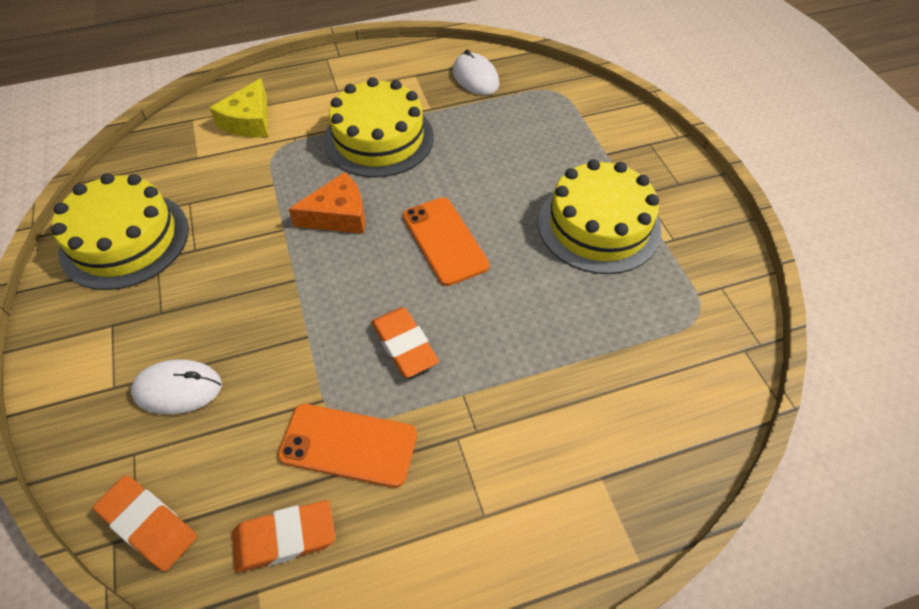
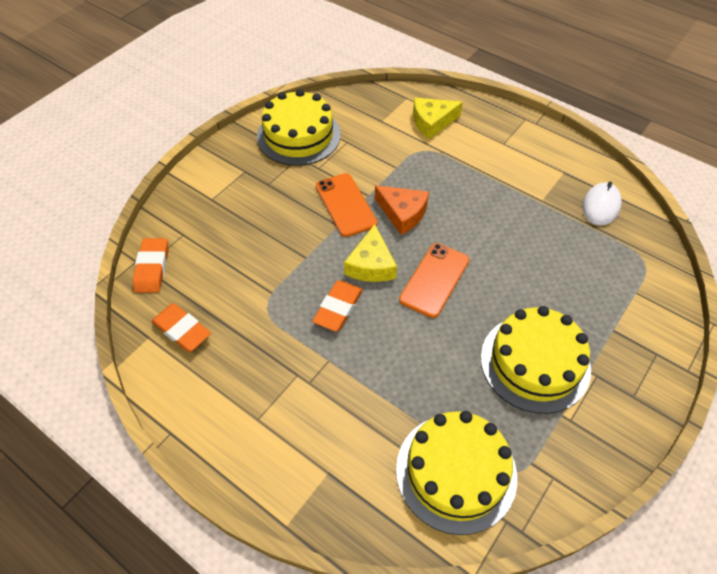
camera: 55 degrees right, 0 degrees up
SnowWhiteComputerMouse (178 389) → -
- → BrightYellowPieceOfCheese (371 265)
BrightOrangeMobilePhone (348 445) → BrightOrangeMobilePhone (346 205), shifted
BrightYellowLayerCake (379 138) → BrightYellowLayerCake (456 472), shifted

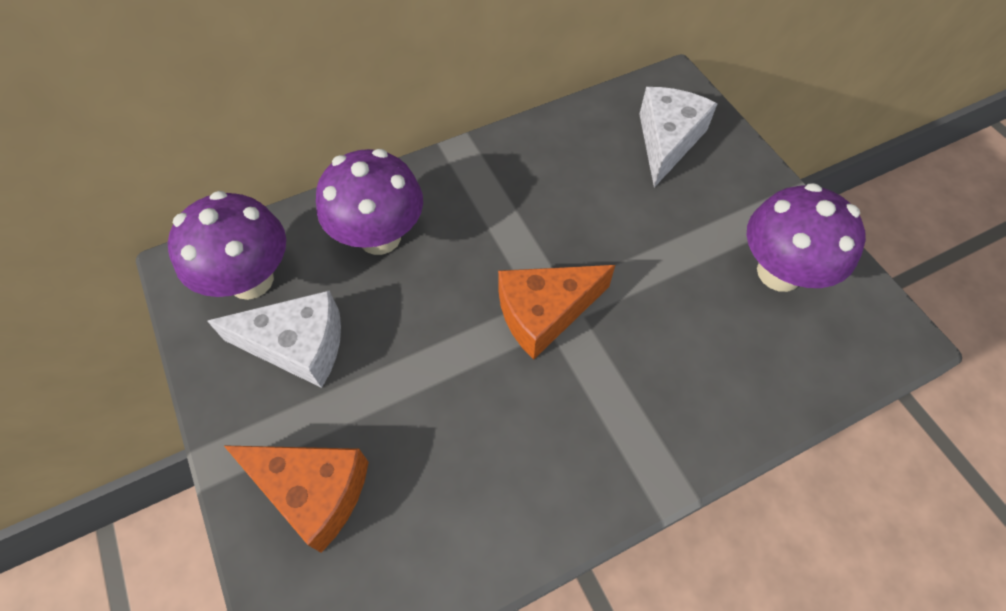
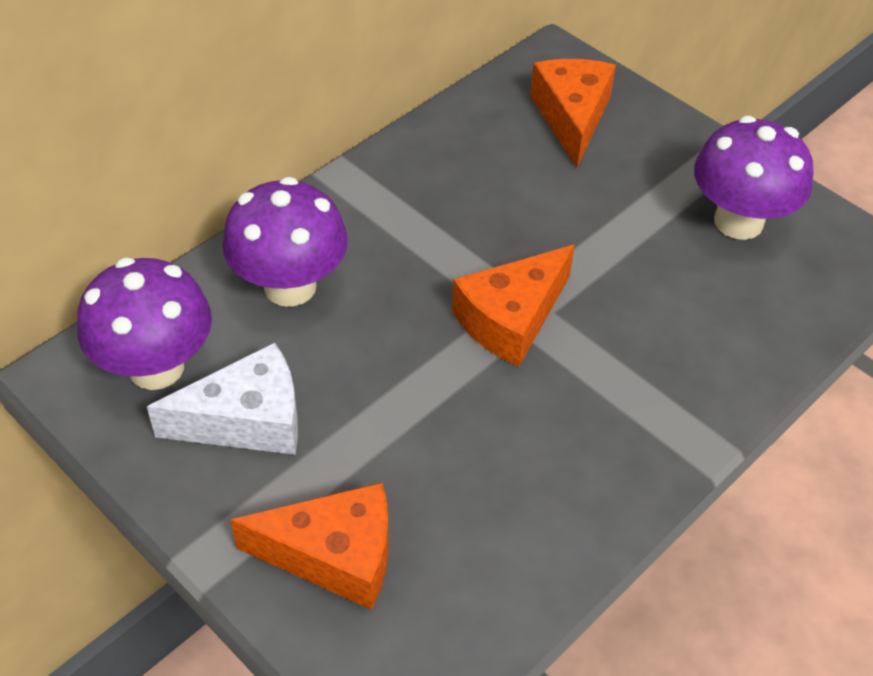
camera: 20 degrees left, 10 degrees down
SnowWhitePieceOfCheese (667 141) → BrightOrangePieceOfCheese (571 117)

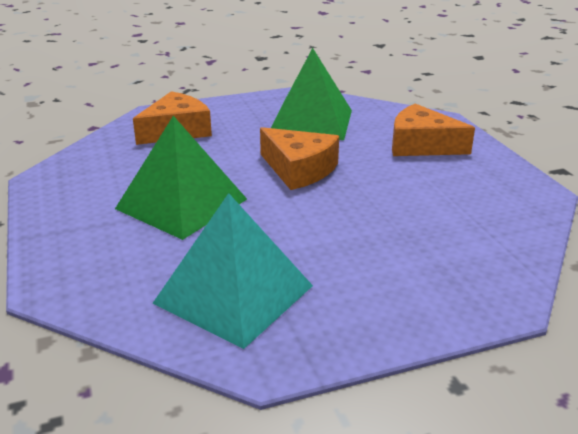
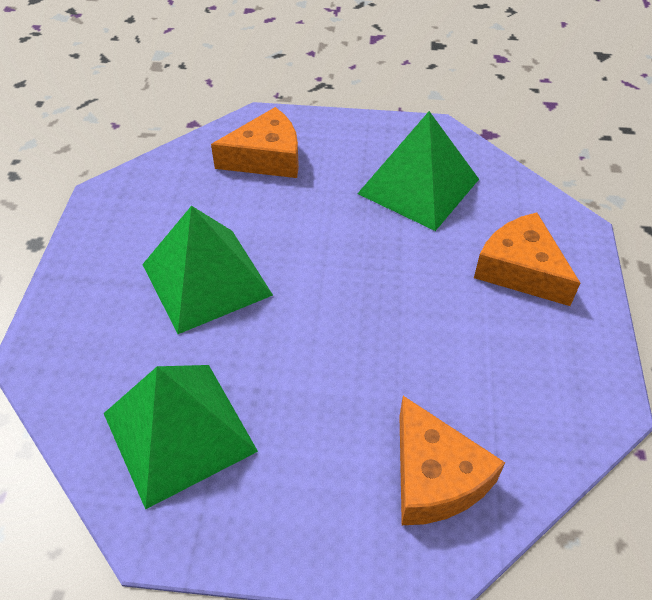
camera: 25 degrees right, 20 degrees up
BrightOrangePieceOfCheese (299 169) → BrightOrangePieceOfCheese (434 477), shifted
AquaPyramidShape (234 294) → GreenPyramidShape (179 432)

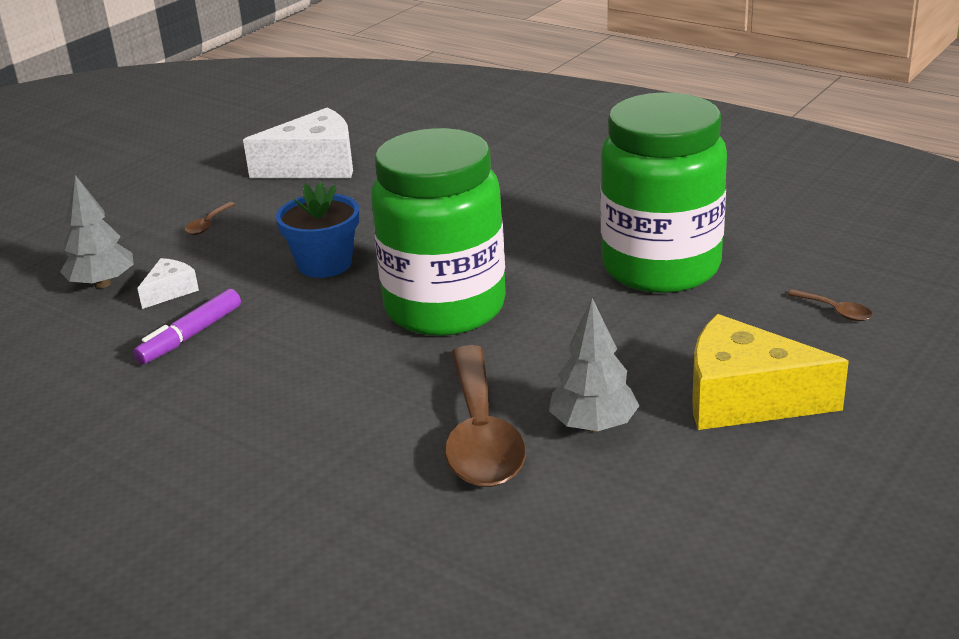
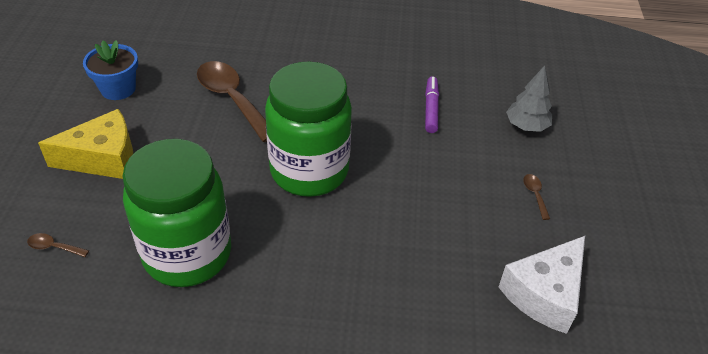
camera: 145 degrees right, 15 degrees up
SnowWhitePieceOfCheese (170 291) → -
GrayToyTree (593 425) → -
RoyalBlueFlowerPot (324 264) → RoyalBlueFlowerPot (118 89), shifted

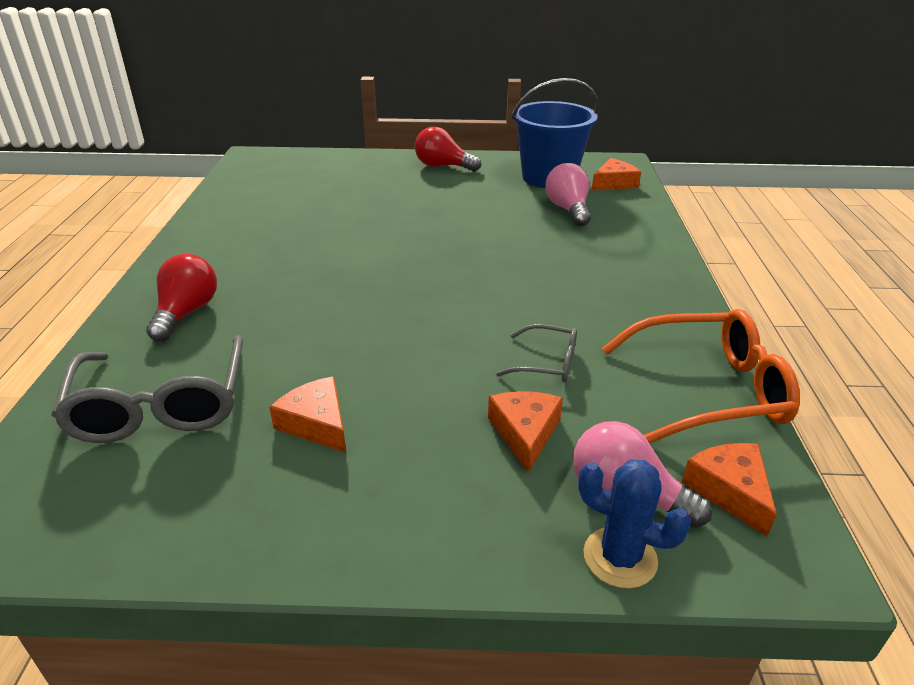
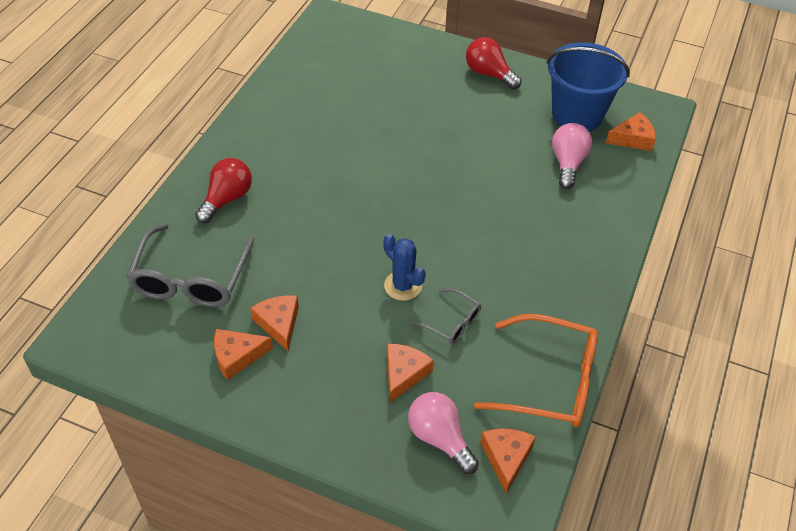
camera: 20 degrees right, 15 degrees up
- → BrightOrangePieceOfCheese (237 356)
RoyalBlueSaguaroCactus (620 557) → RoyalBlueSaguaroCactus (403 286), shifted

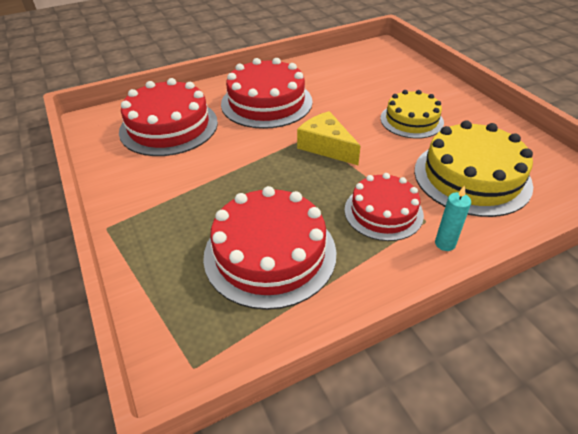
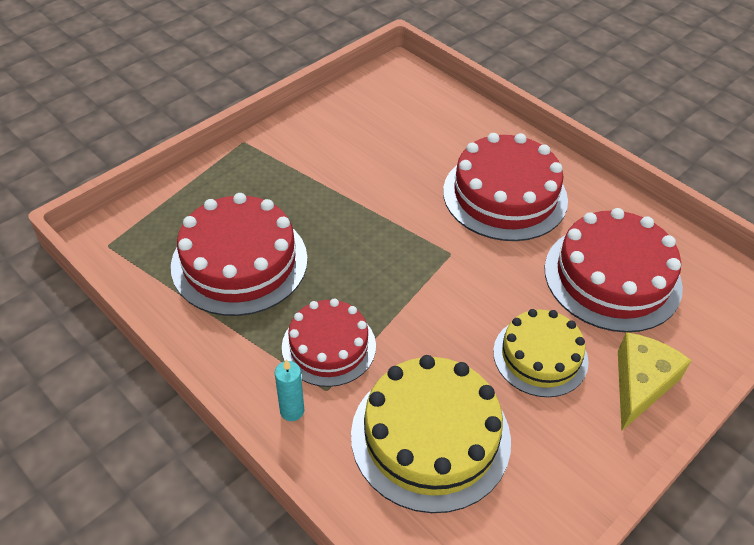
camera: 70 degrees right, 5 degrees up
ScarletLayerCake (169 126) → ScarletLayerCake (612 277), shifted
BrightYellowPieceOfCheese (326 146) → BrightYellowPieceOfCheese (640 384), shifted

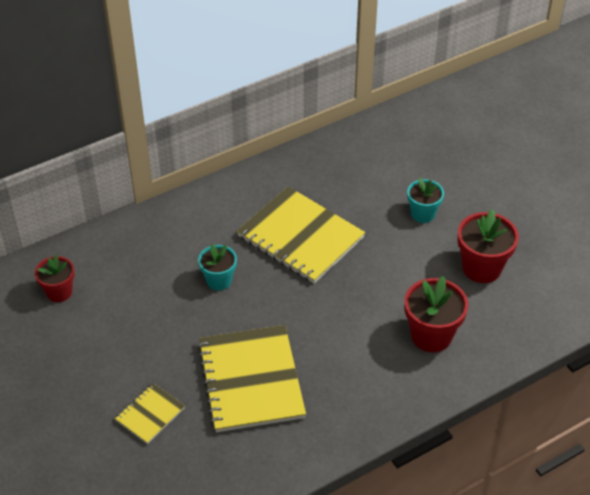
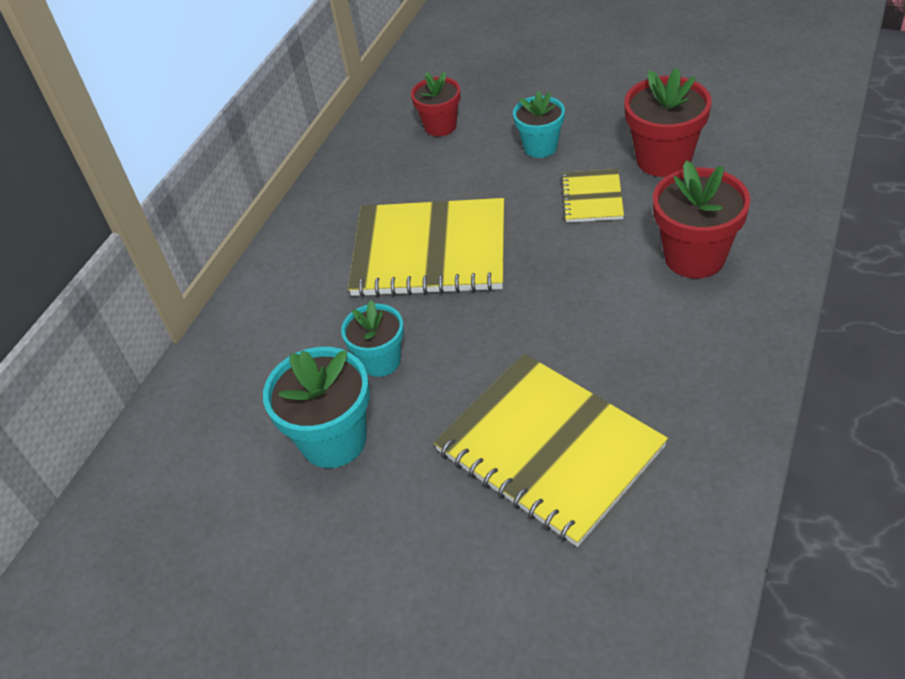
camera: 30 degrees left, 0 degrees up
- → AquaFlowerPot (333 440)
ScarletFlowerPot (59 292) → ScarletFlowerPot (440 126), shifted
BrightYellowNotebook (150 414) → BrightYellowNotebook (592 198), shifted

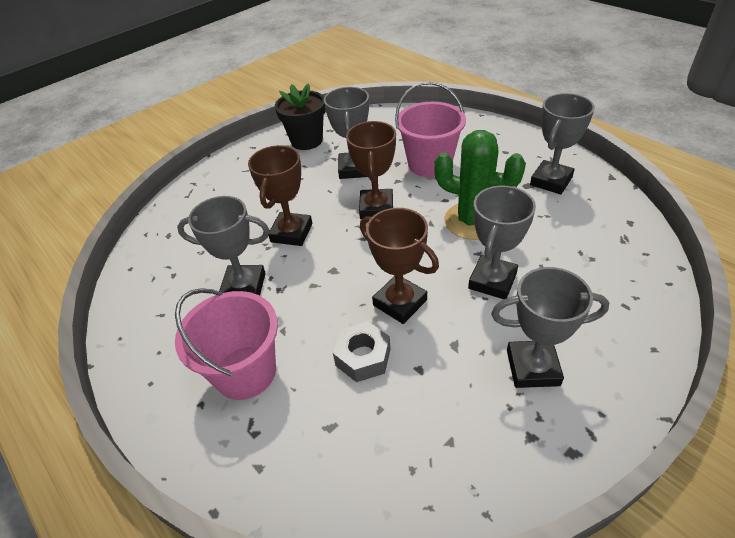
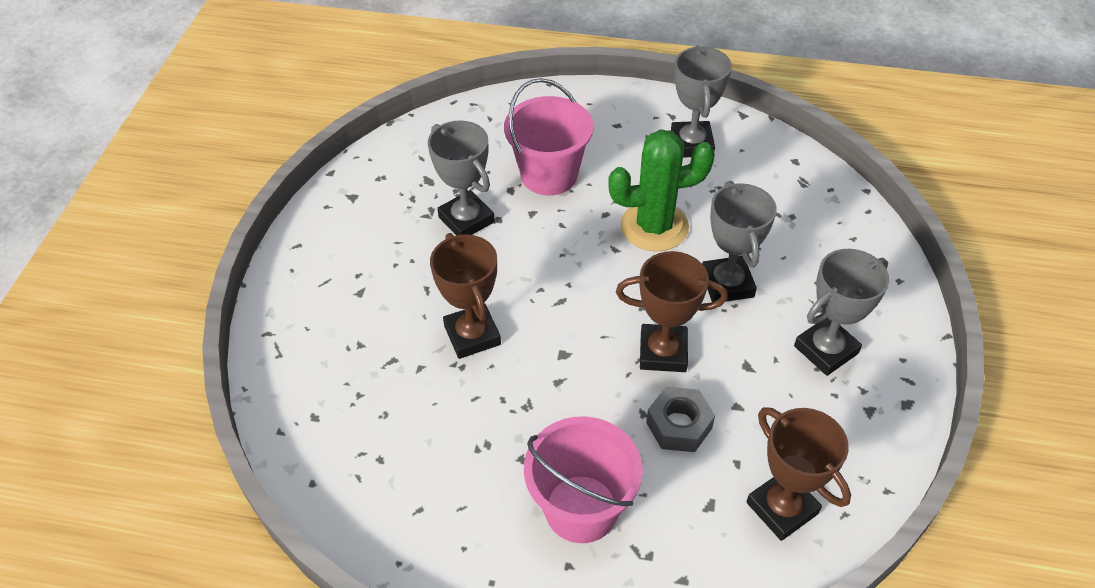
camera: 40 degrees left, 5 degrees up
GrayAwardCup (244 287) → -
BlackFlowerPot (306 141) → -
BrownAwardCup (376 208) → BrownAwardCup (782 508), shifted

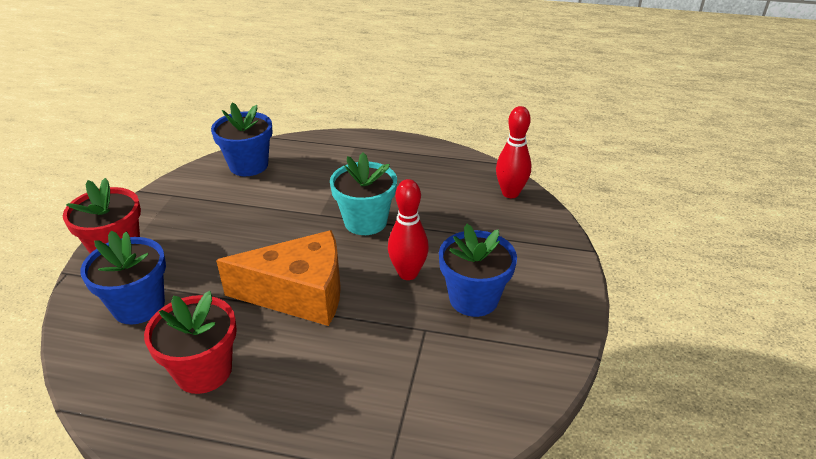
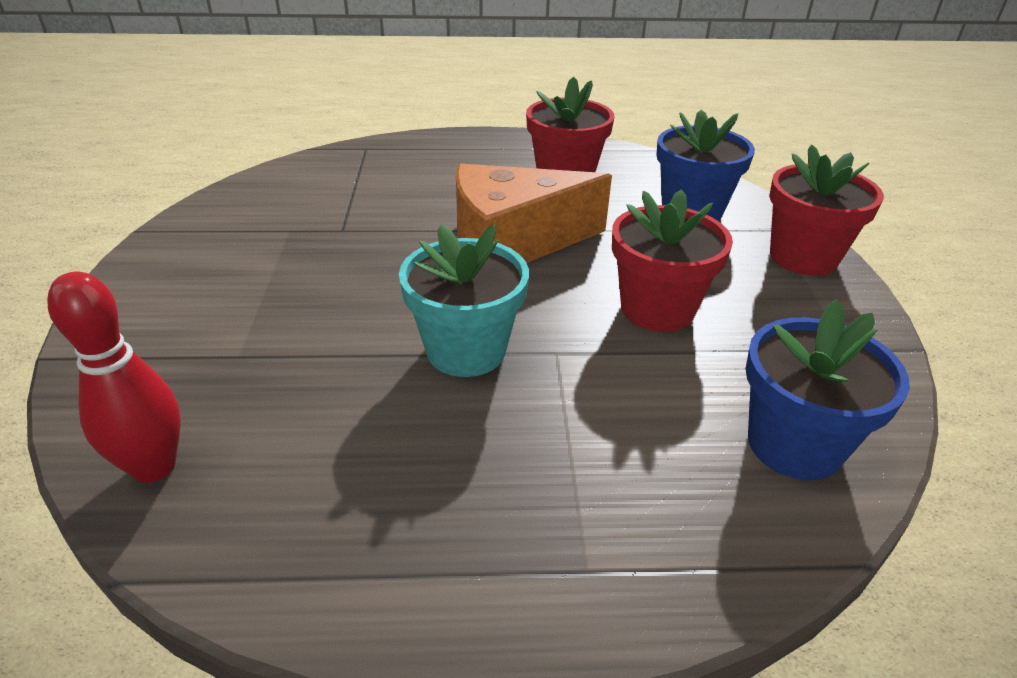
camera: 165 degrees right, 0 degrees up
ScarletSkittle (408 273) → -
RoyalBlueFlowerPot (473 298) → -
- → ScarletFlowerPot (657 309)

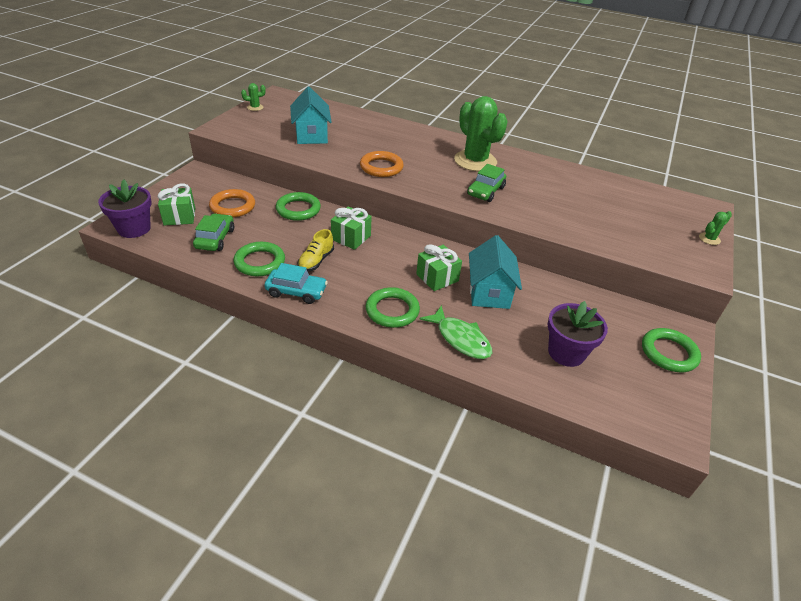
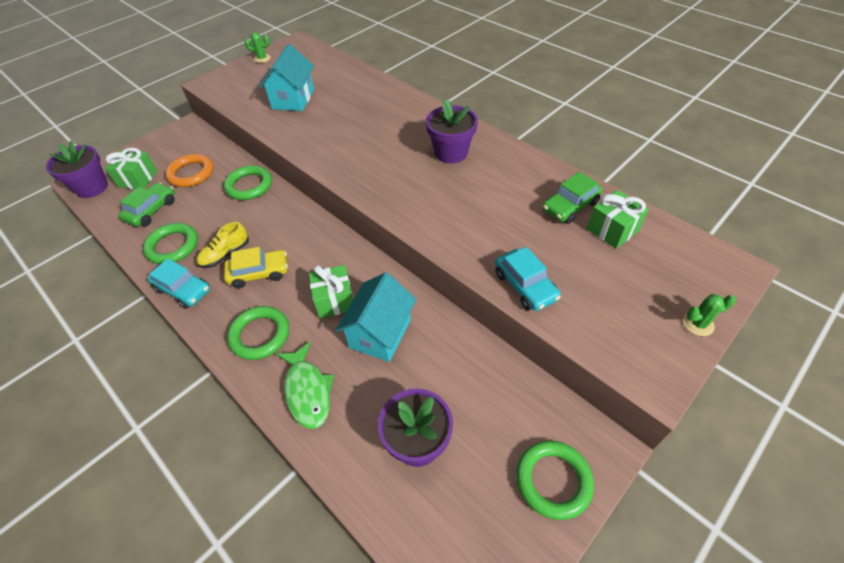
camera: 25 degrees right, 10 degrees up
BrightOrangeTorus (381 167) → -
- → BrightYellowCar (259 273)
- → AquaCar (525 286)
GreenPresent (351 237) → GreenPresent (612 230), shifted
GreenCar (485 191) → GreenCar (570 206), shifted
GreenSaguaroCactus (475 161) → RoyalPurpleFlowerPot (451 153)

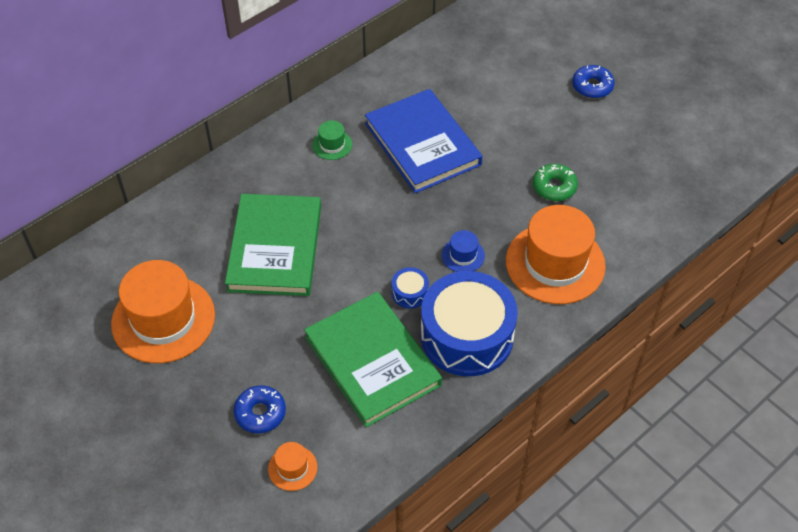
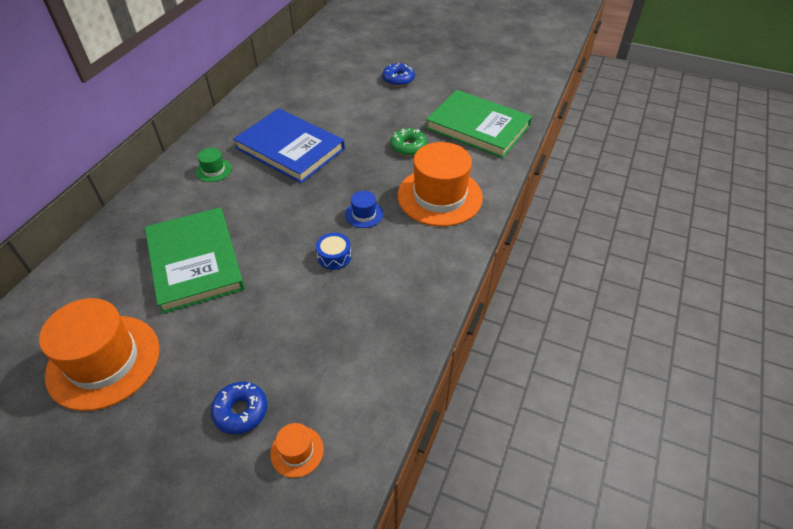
camera: 25 degrees left, 5 degrees down
RoyalBlueToyDrum (467 336) → -
GreenHardback (372 361) → GreenHardback (478 127), shifted

